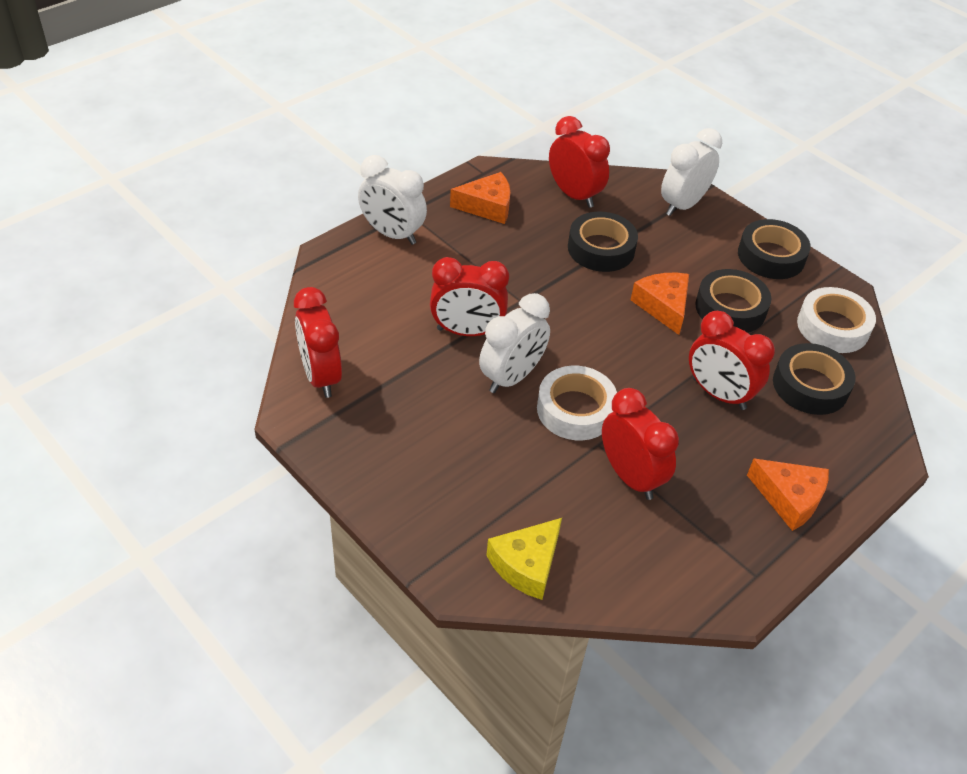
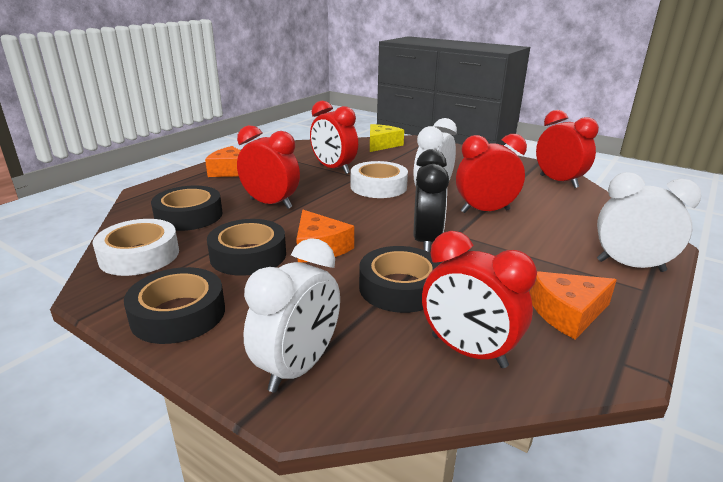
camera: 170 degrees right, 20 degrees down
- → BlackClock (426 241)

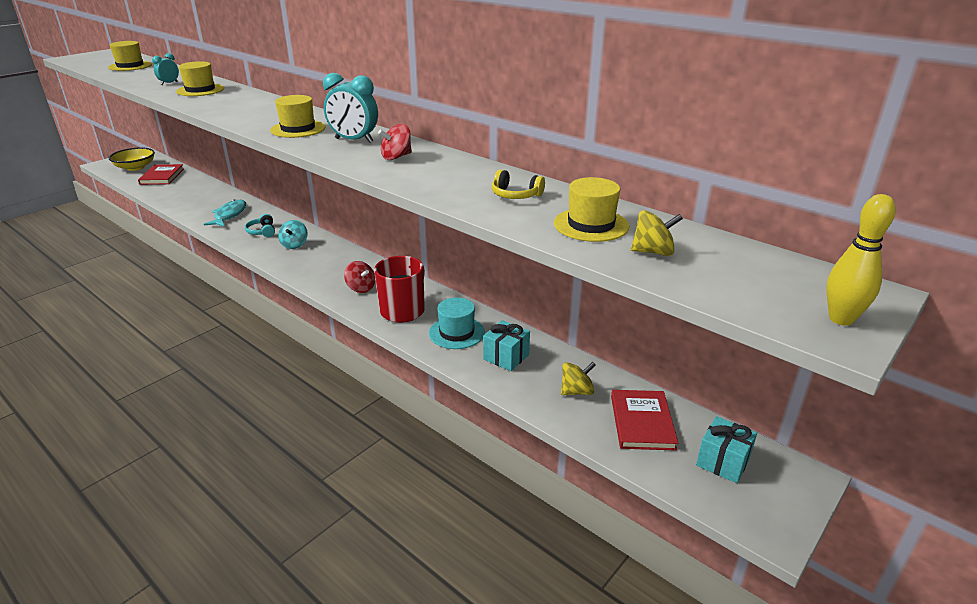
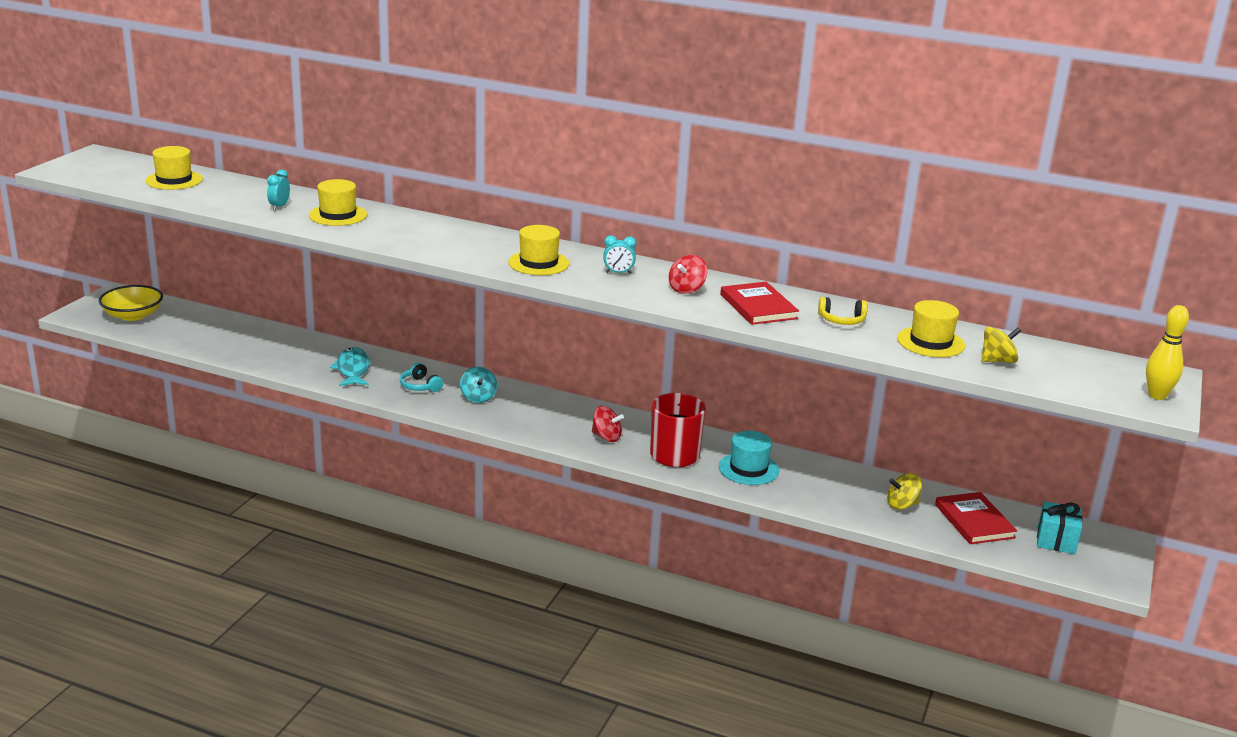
camera: 20 degrees left, 5 degrees down
AquaPresent (506 357) → -
ScarletHardback (162 176) → ScarletHardback (758 306), shifted
BrightYellowToyTop (576 391) → BrightYellowToyTop (902 505), 150 degrees counterclockwise
AquaClock (354 140) → AquaClock (618 273), x0.56

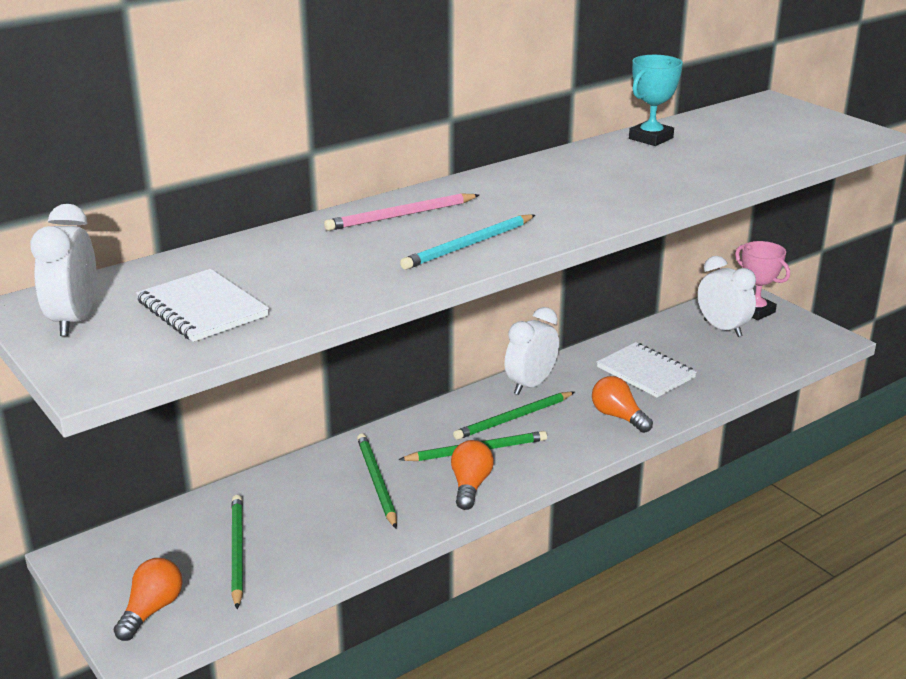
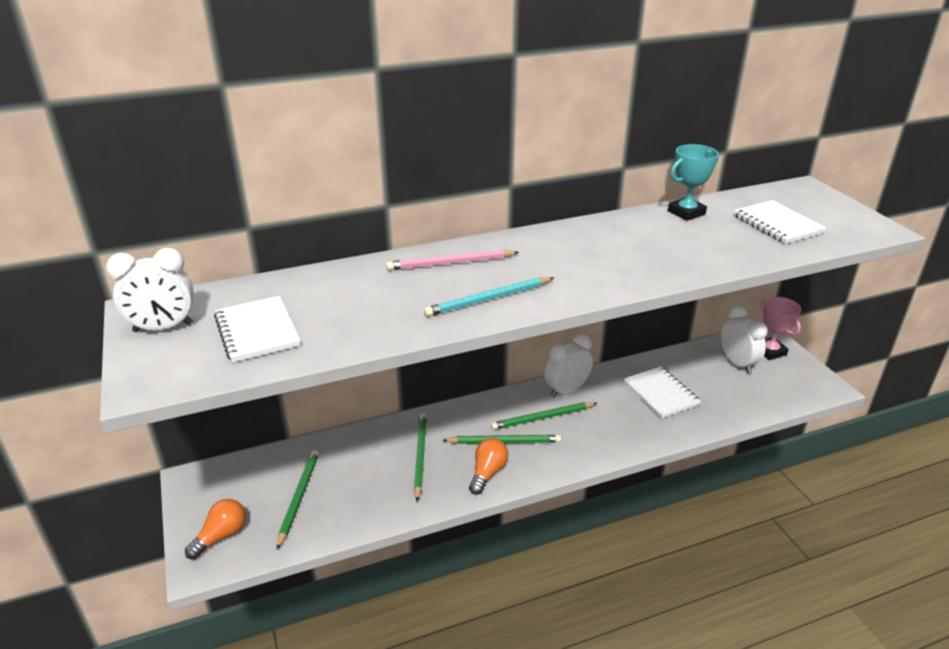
camera: 15 degrees right, 5 degrees up
BrightOrangeLightbulb (618 416) → -
- → SnowWhiteNotebook (777 224)
SnowWhiteClock (74 320) → SnowWhiteClock (163 328), 120 degrees counterclockwise

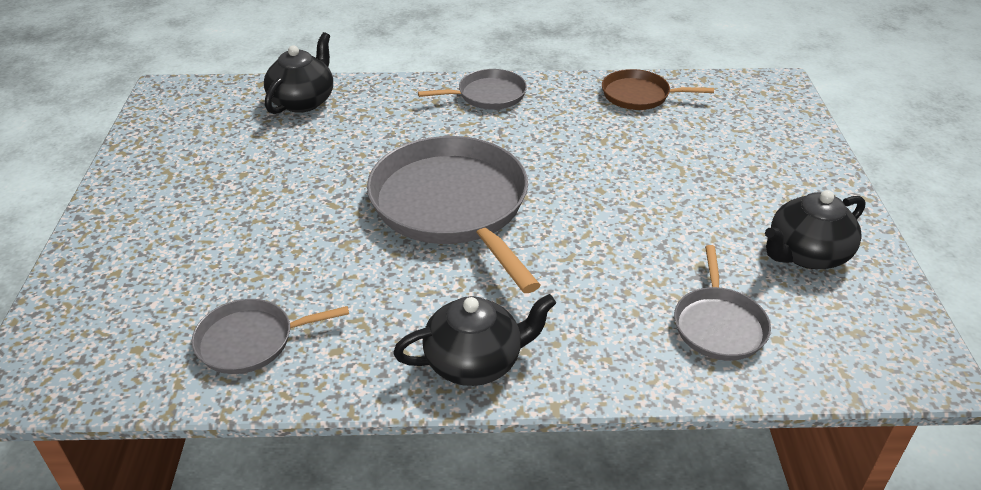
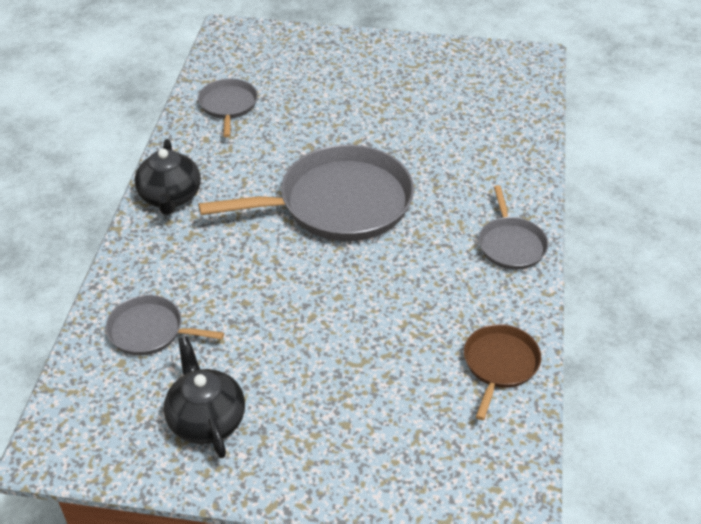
camera: 100 degrees right, 5 degrees up
BlackTeaPot (303 101) → -

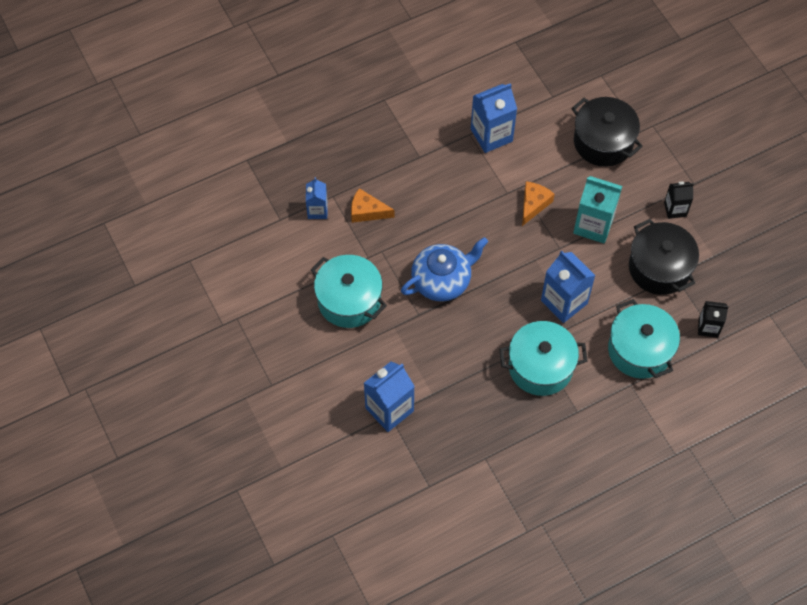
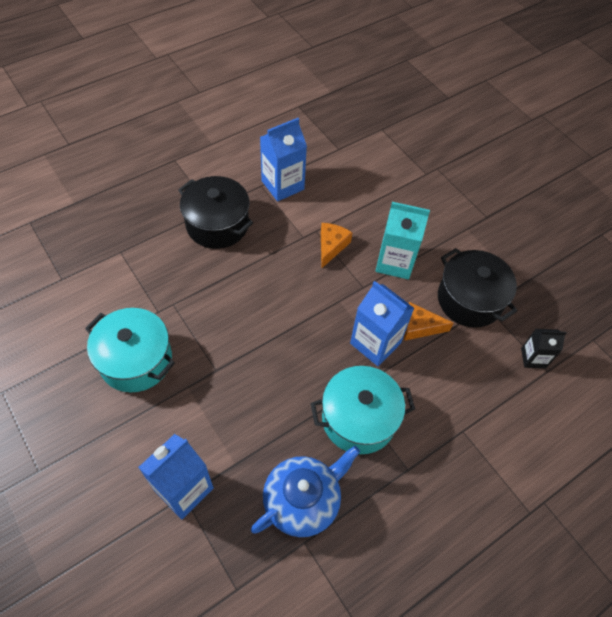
camera: 10 degrees left, 5 degrees down
RoyalBlueMilkCarton (317 210) → -
AquaCookingPot (639 350) → -
BlackMilkCarton (675 209) → -
BrightOrangePieceOfCheese (367 211) → BrightOrangePieceOfCheese (418 327), shifted
RoyalBlueTeaPot (442 281) → RoyalBlueTeaPot (302 500), shifted
BlackCookingPot (603 142) → BlackCookingPot (217 225), shifted

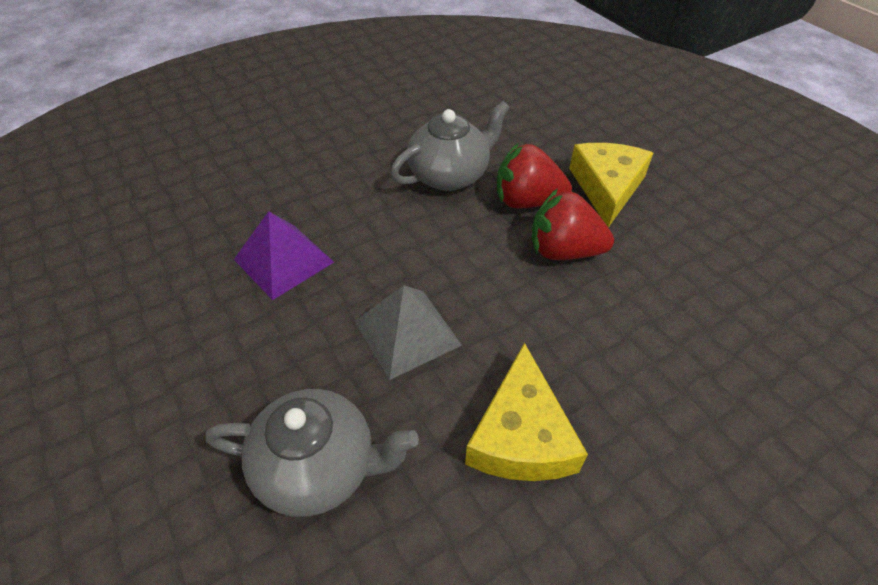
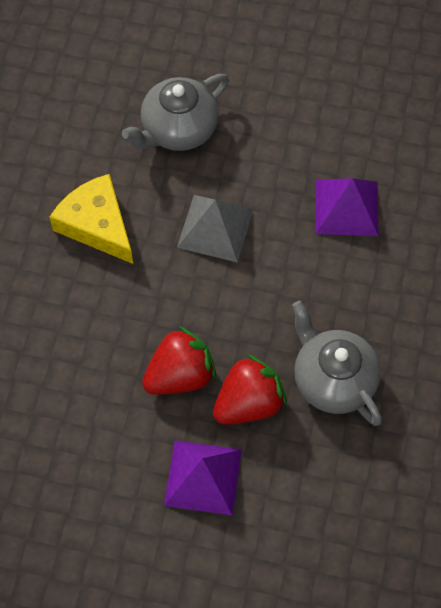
camera: 135 degrees right, 15 degrees up
BrightYellowPieceOfCheese (607 187) → RoyalPurplePyramidShape (203 477)
GrayTeaPot (450 175) → GrayTeaPot (333 379), 135 degrees clockwise

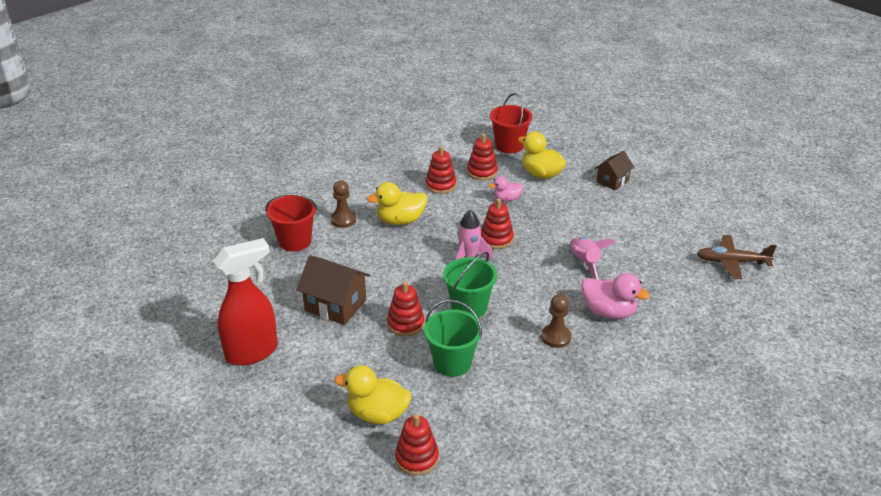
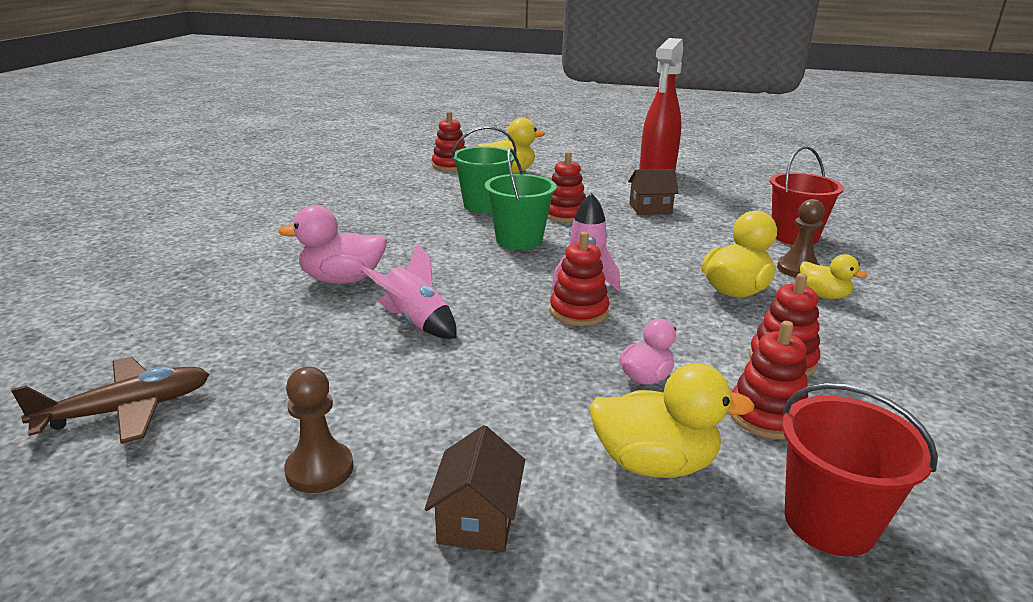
camera: 145 degrees right, 10 degrees down
- → BrightYellowRubberDuck (823 295)
BrownChessPawn (556 337) → BrownChessPawn (319 469), shifted
BrownHouse (335 305) → BrownHouse (650 208), x0.64

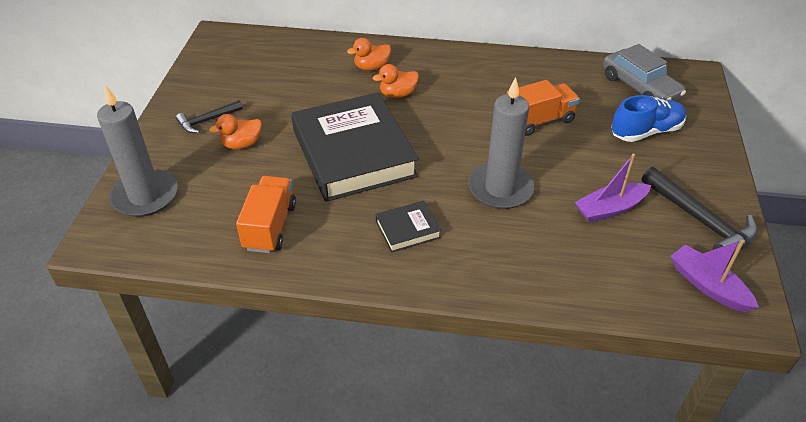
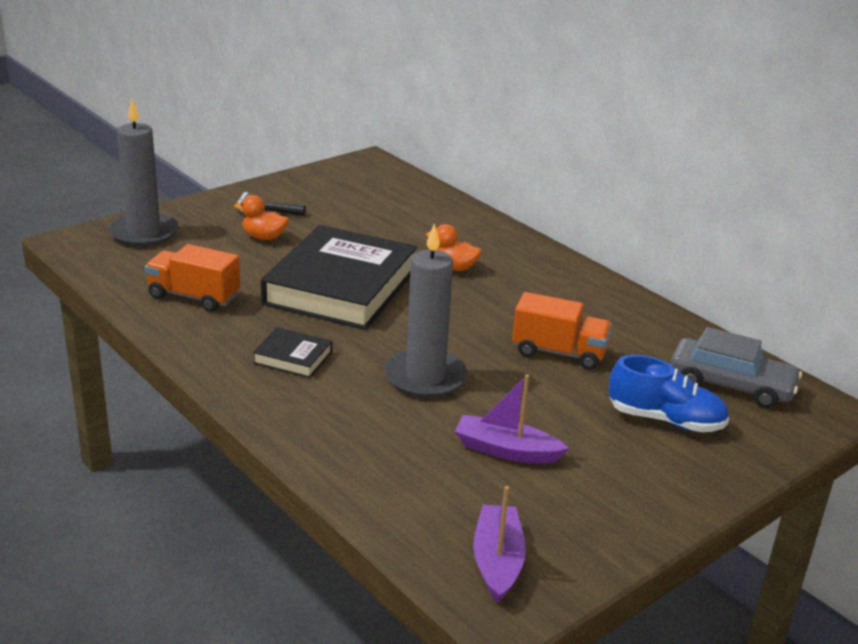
camera: 40 degrees right, 15 degrees down
BrightOrangeRubberDuck (371 67) → -
BlackClawHammer (700 221) → -
BrightOrangeLorry (270 227) → BrightOrangeLorry (194 297), 120 degrees counterclockwise
GrayCar (640 87) → GrayCar (731 385), 75 degrees counterclockwise

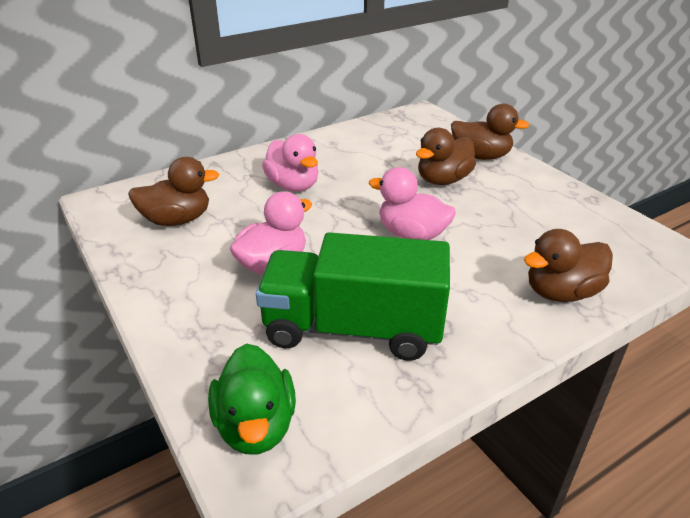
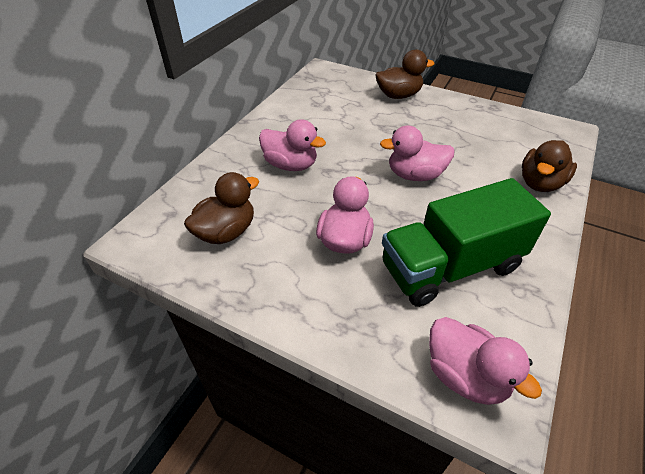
camera: 30 degrees left, 10 degrees up
BrownRubberDuck (443 180) → -
GreenRubberDuck (256 425) → RosyRubberDuck (465 375)

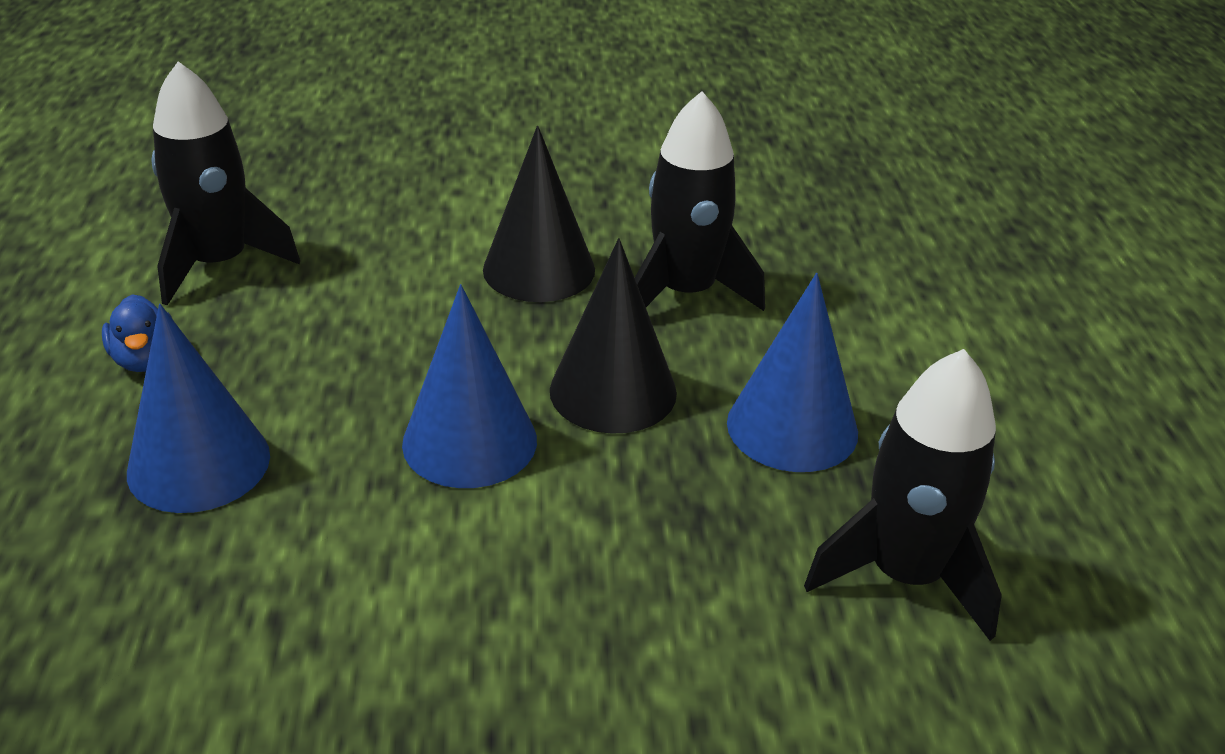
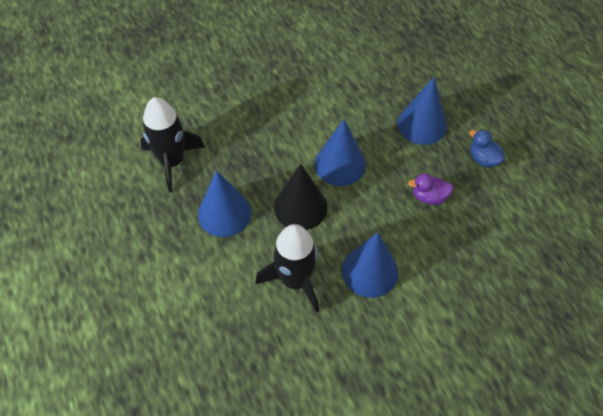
camera: 160 degrees right, 20 degrees up
BlackRocket (219 263) → -
- → RoyalPurpleRubberDuck (429 197)
BlackCone (539 269) → RoyalBlueCone (370 271)

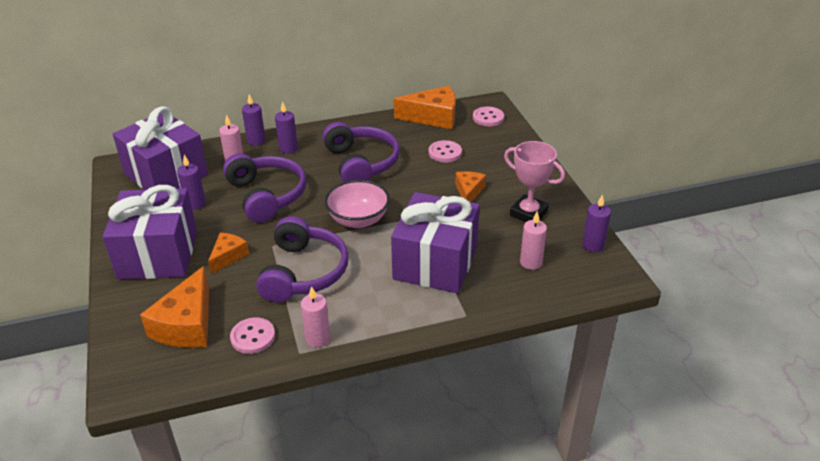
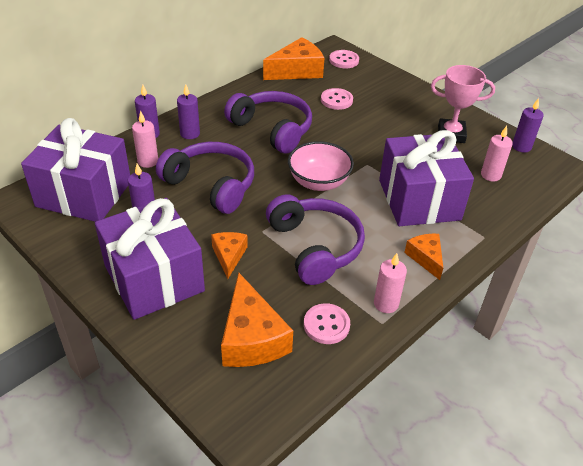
camera: 30 degrees left, 5 degrees up
BrightOrangePieceOfCheese (468 192) → BrightOrangePieceOfCheese (425 258), shifted

